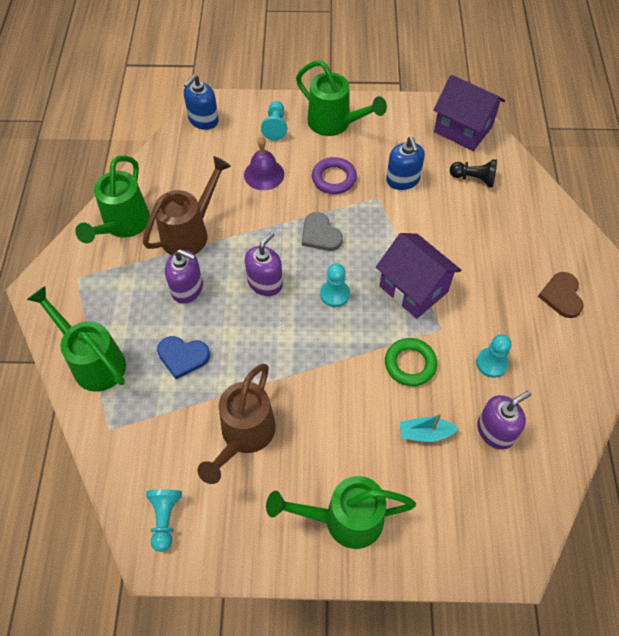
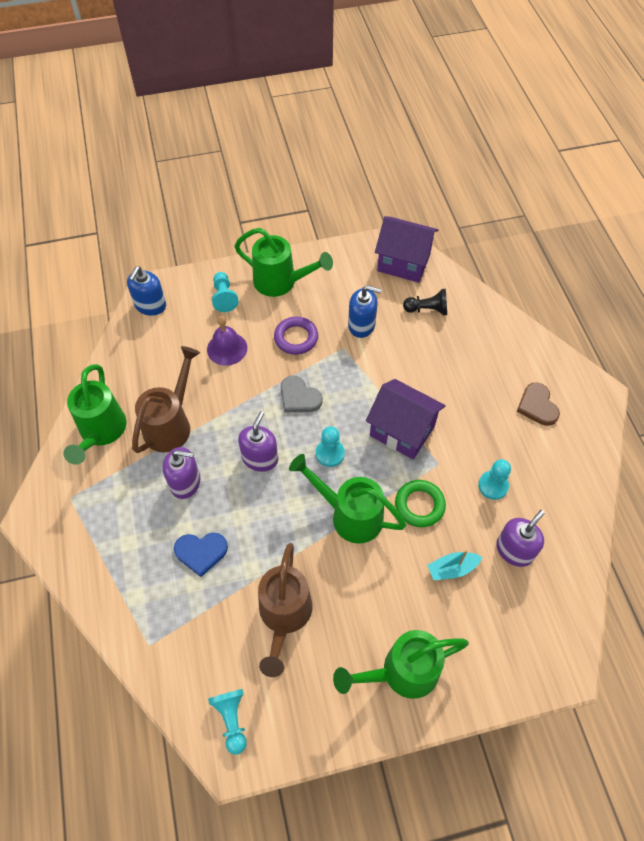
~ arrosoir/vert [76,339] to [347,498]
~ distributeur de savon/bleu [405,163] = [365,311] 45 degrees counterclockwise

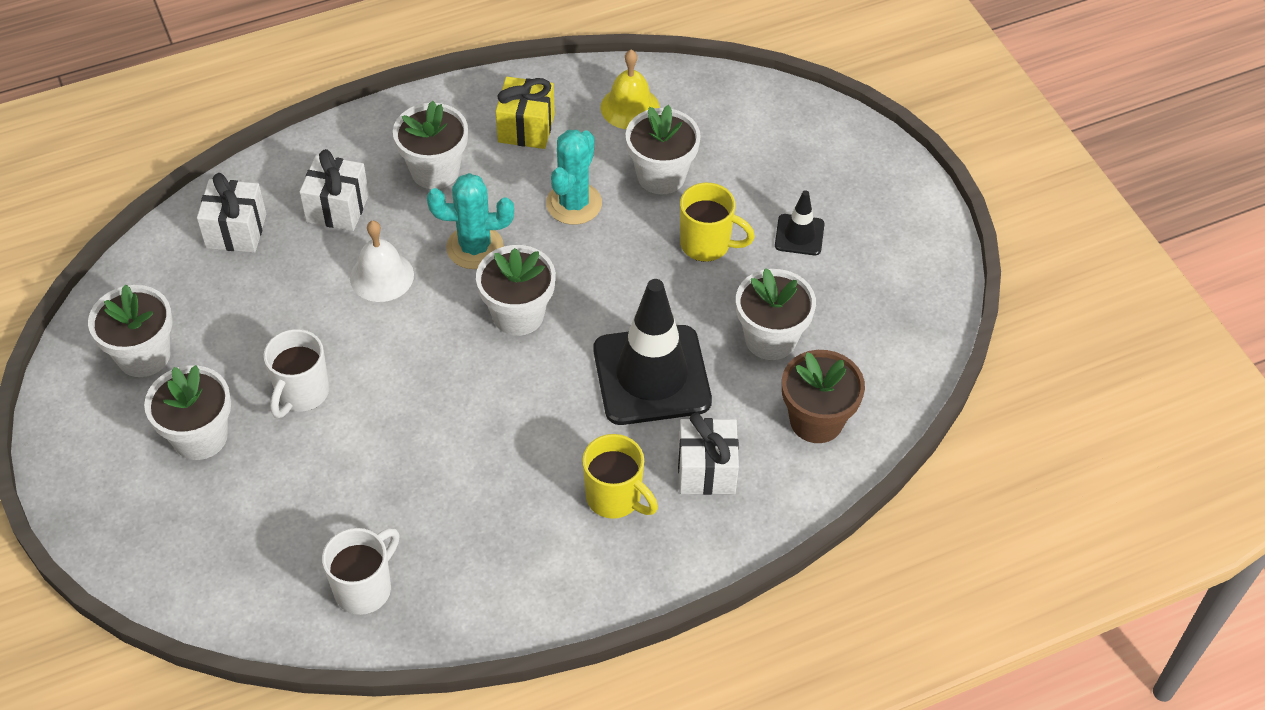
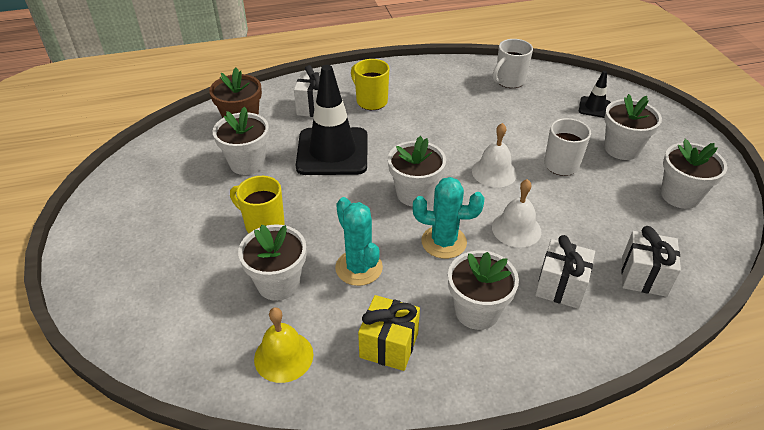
~ cactus/turquoise [574,177] = [359,241] 60 degrees counterclockwise
+ cloche/blanc [494,155]
~ cône de chantier/noir [799,222] to [595,94]

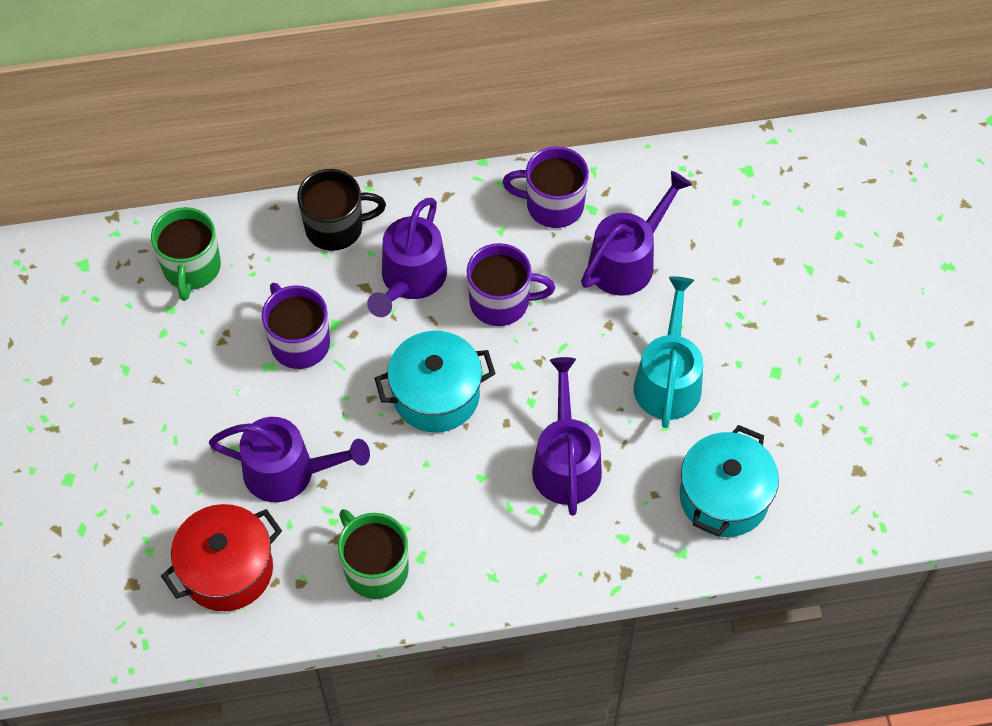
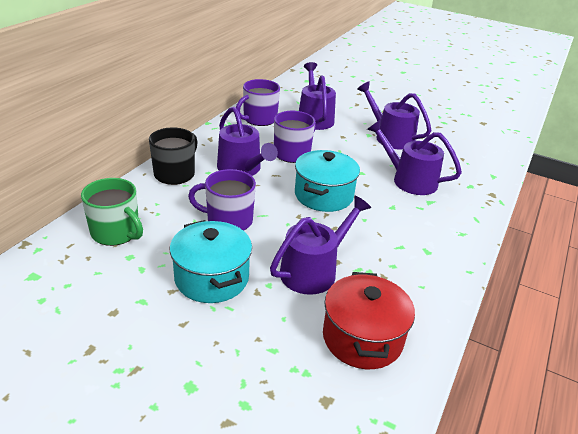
~ marmite/turquoise [729,481] to [211,261]
~ arrosoir/turquoise [668,352] to arrosoir/violet [394,115]
- tasse/vert [373,554]

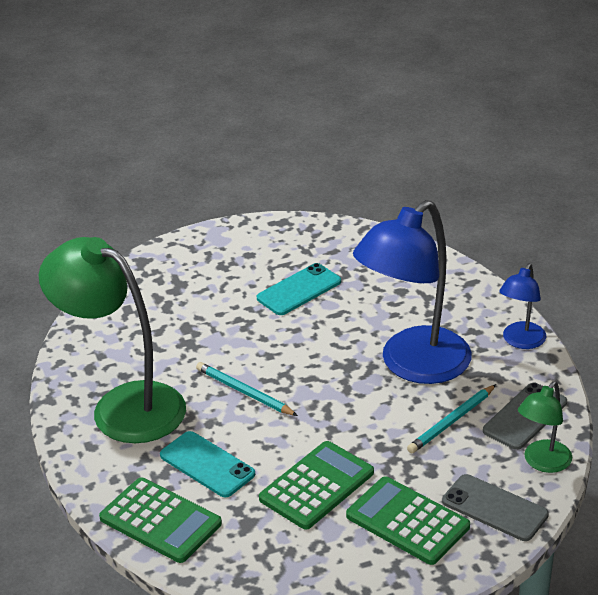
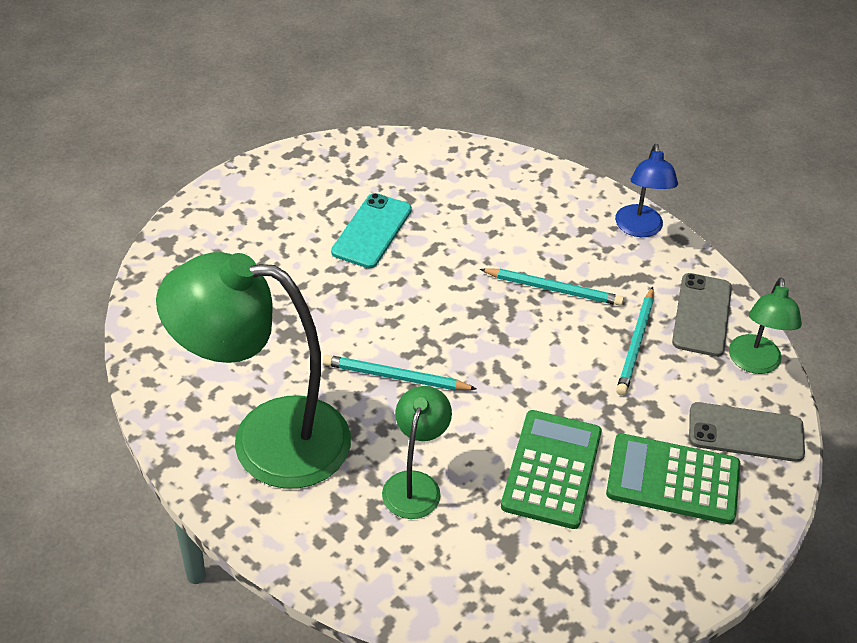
~ téléphone/turquoise [207,464] to lampe/vert [417,452]
~ lampe/bleu [412,292] to crayon/turquoise [552,287]
- calculatrice/vert [160,520]

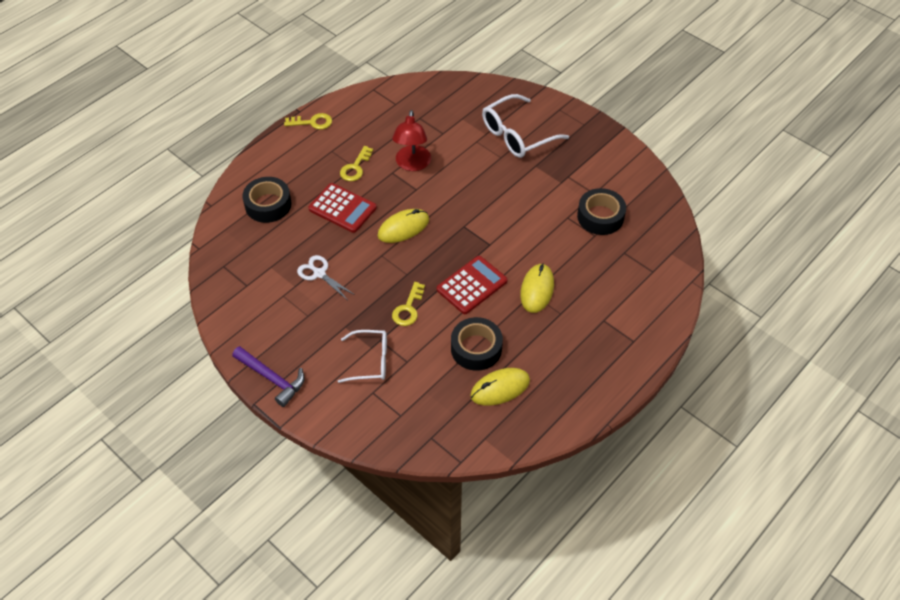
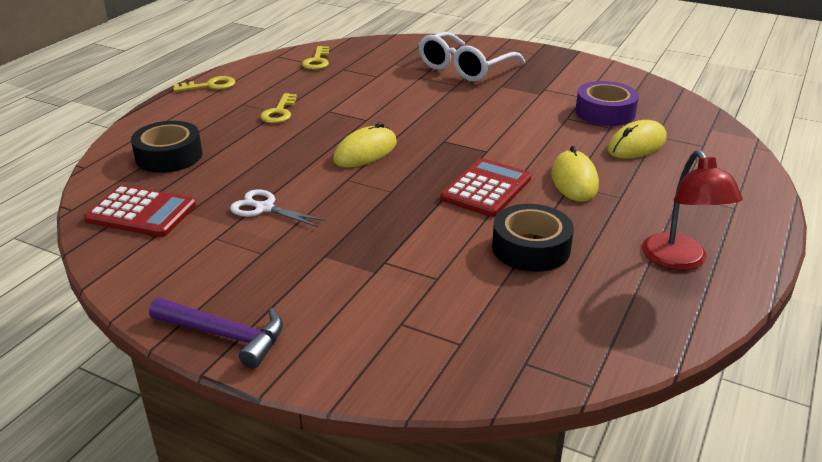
~ calculatrice/rouge [342,208] to [140,211]
~ clé/jaune [408,304] to [315,58]
~ ruban adhésif/noir [601,211] to ruban adhésif/violet [607,103]
~ souris/jaune [500,387] to [637,139]
~ lampe/rouge [411,140] to [692,210]
- lunettes/blanc [362,356]

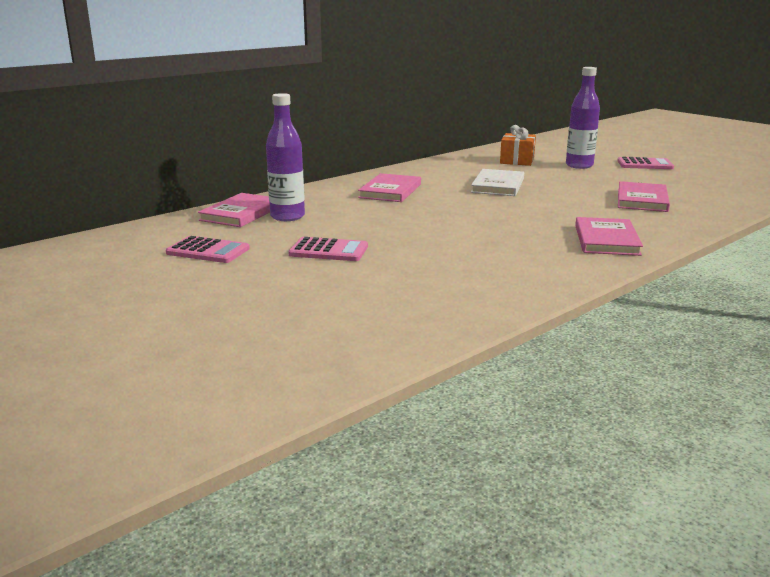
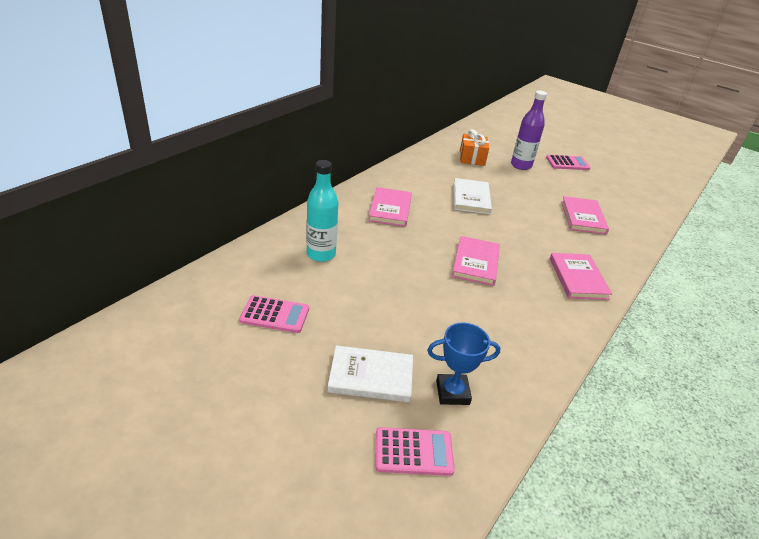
~ bouteille/violet [285,157] to bouteille/turquoise [322,211]
+ livre/blanc [370,373]
~ calculatrice/rose [328,249] to [415,451]
+ trophée/bleu [463,364]
~ livre/rose [234,210] to [476,261]

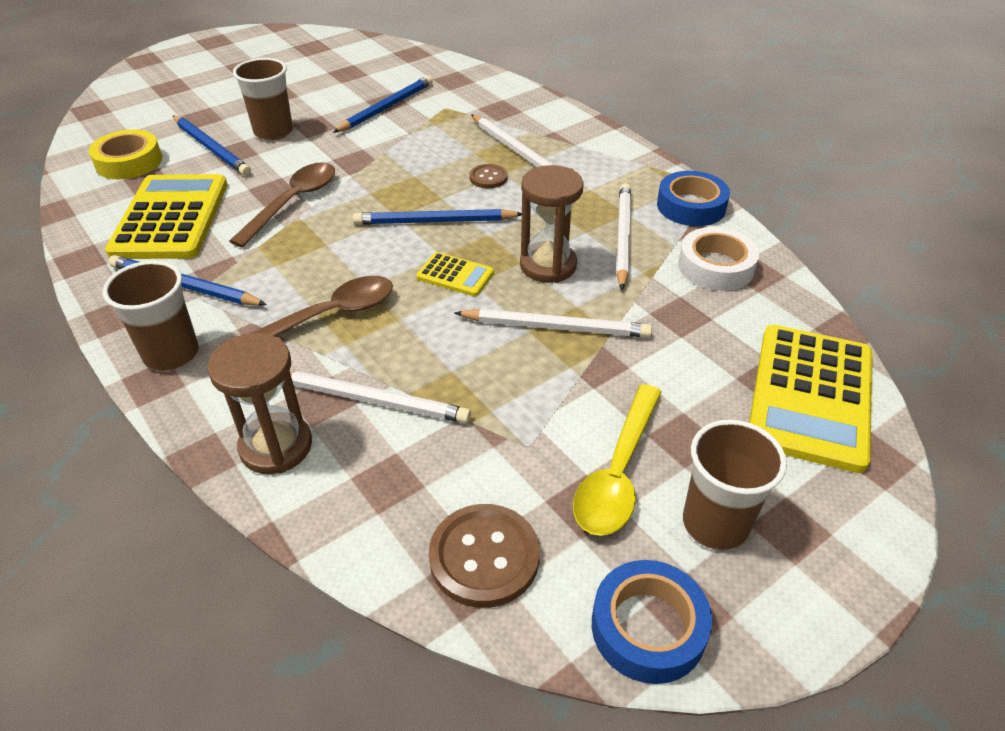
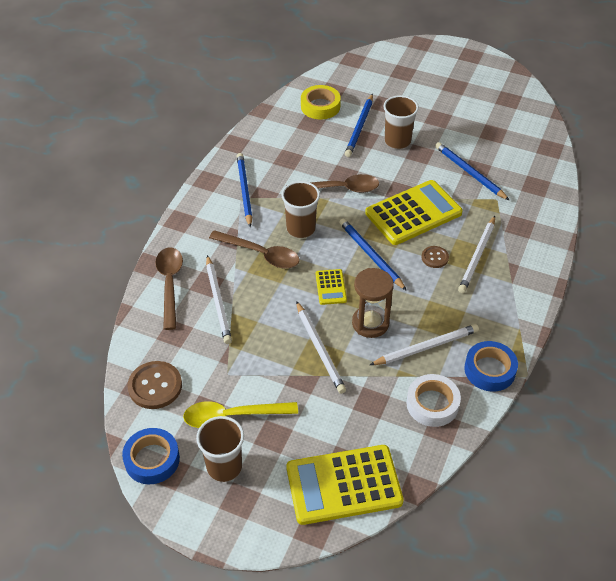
~ sablier/marron [260,403] to cuillère/marron [169,288]
~ gobelet/marron [151,316] to [301,209]
~ calculatrice/jaune [166,216] to [414,212]
~ crayon/bleu [383,104] = [472,171] 135 degrees counterclockwise

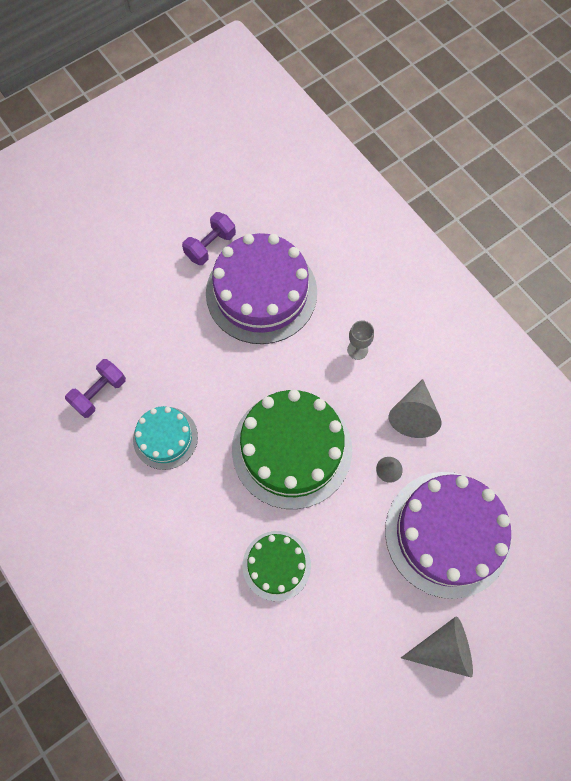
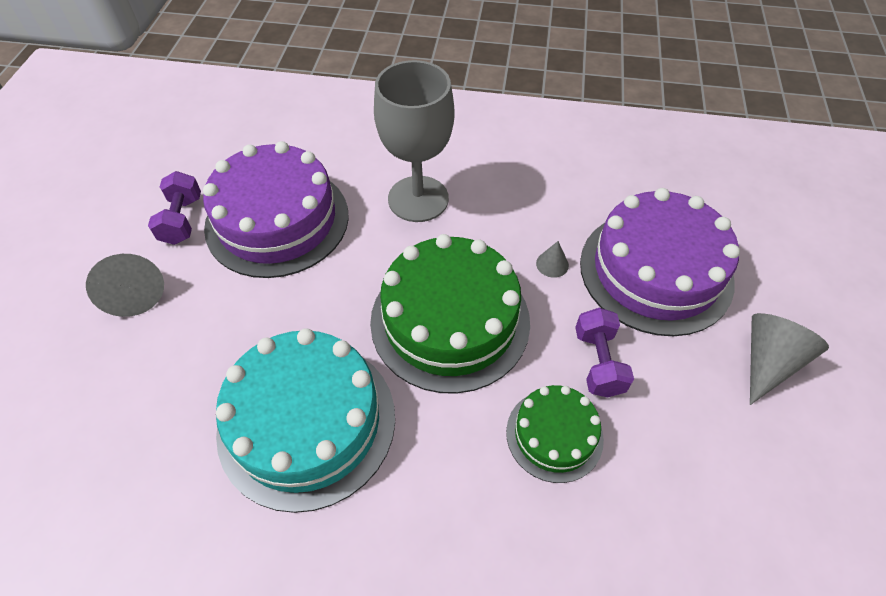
~ cône/gris [415,408] to [125,285]
~ gâteau/turquoise [165,438] = [305,420] x1.85
~ verre à pied/gris [360,340] = [414,141] x2.40
~ haltère/violet [95,388] to [604,352]

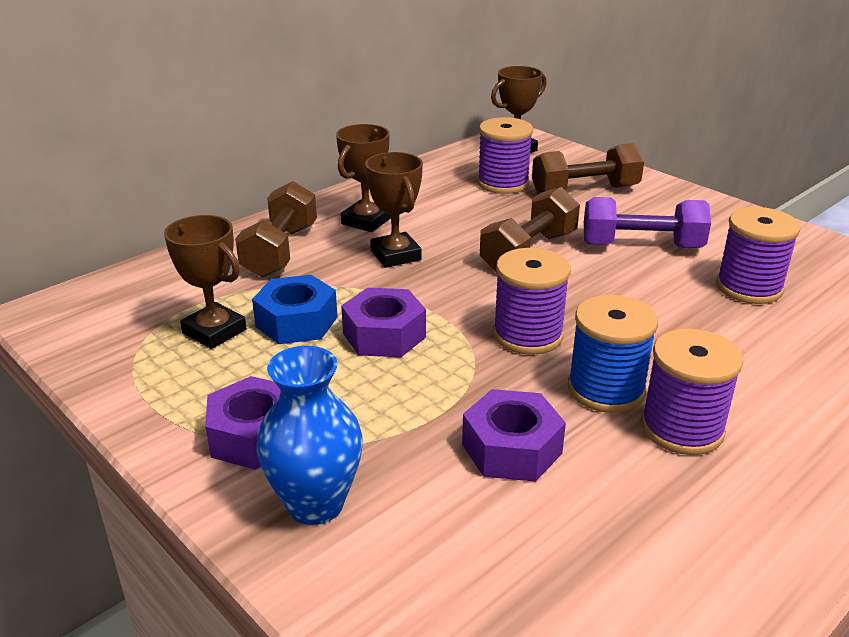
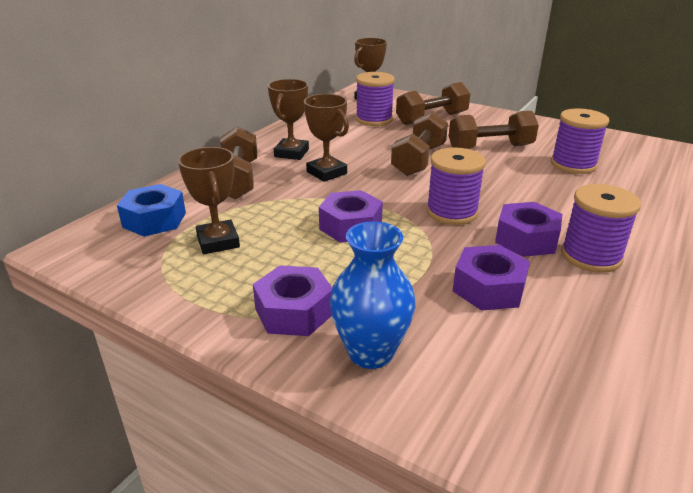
~ écrou/bleu [295,309] to [151,210]
~ trophée/marron [205,282] = [209,200] 45 degrees clockwise
~ haltère/violet [647,222] to haltère/marron [494,130]
~ bobine/bleu [613,354] to écrou/violet [529,229]

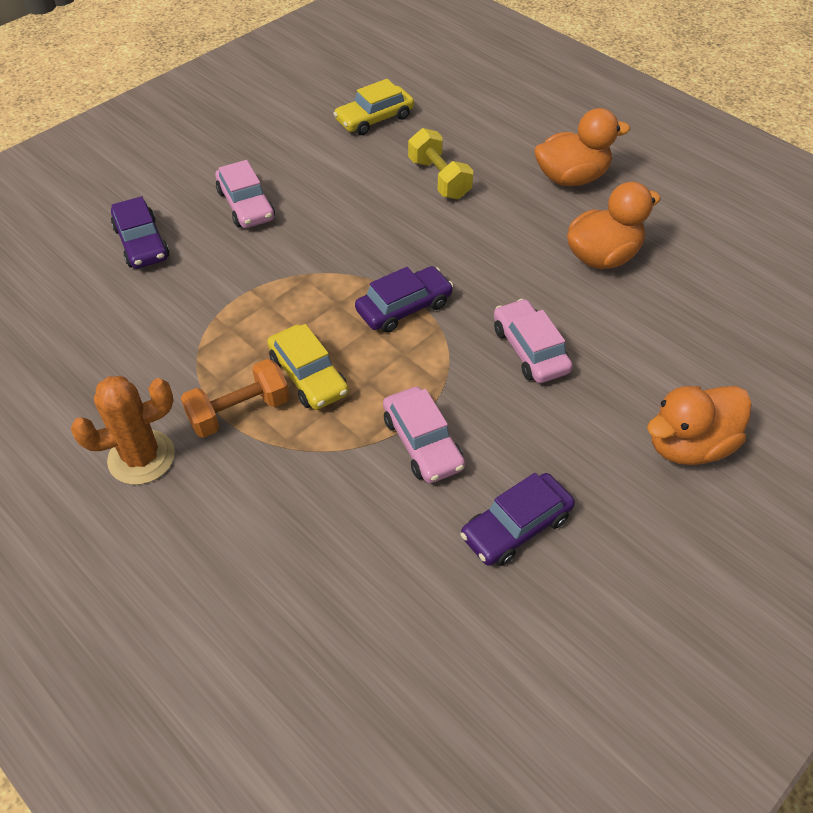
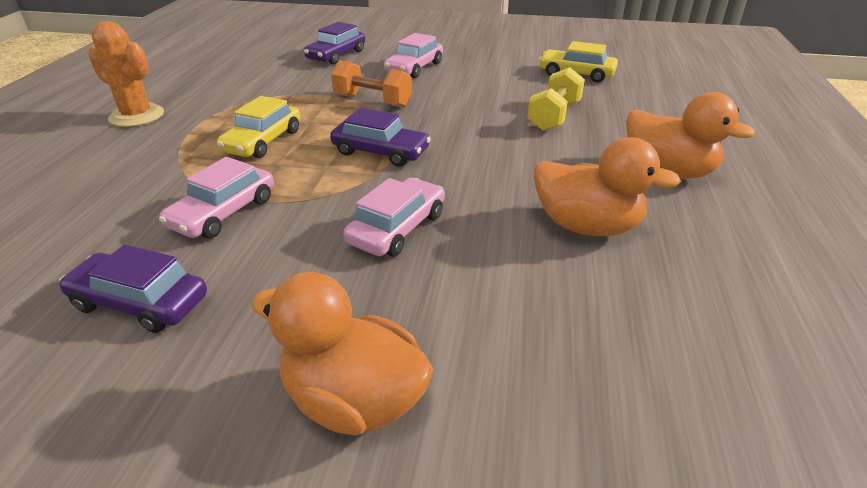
~ haltère/orange [235,398] to [371,83]

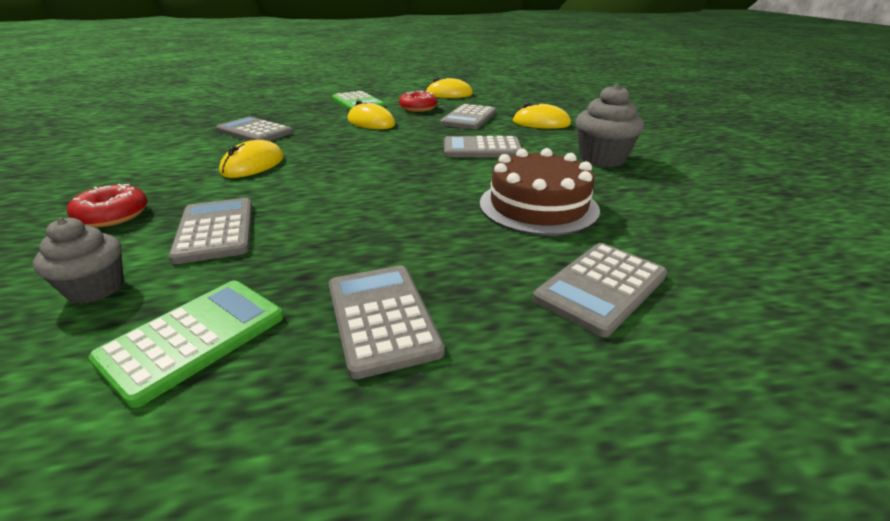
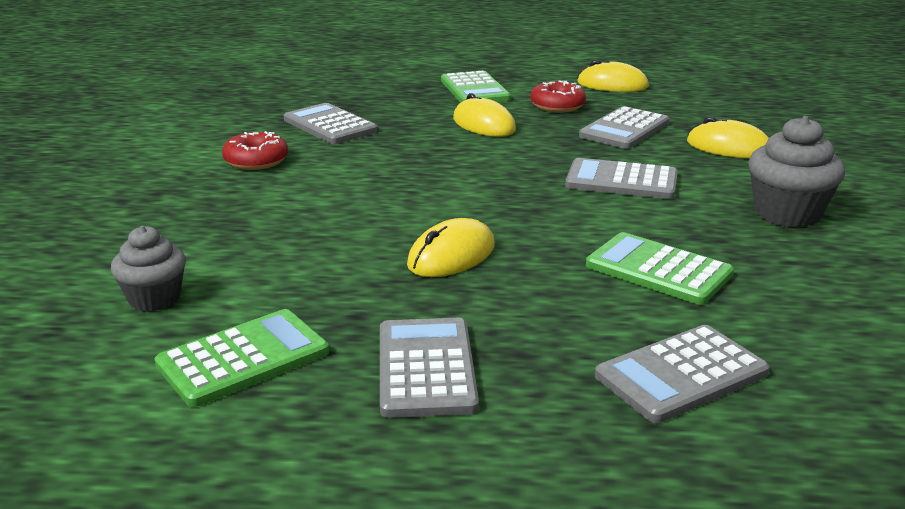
~ beignet/rouge [107,205] to [255,150]
~ souris/jaune [251,159] to [451,247]
~ gâteau/marron [540,192] to calculatrice/vert [660,268]
- calculatrice/gris [210,231]

